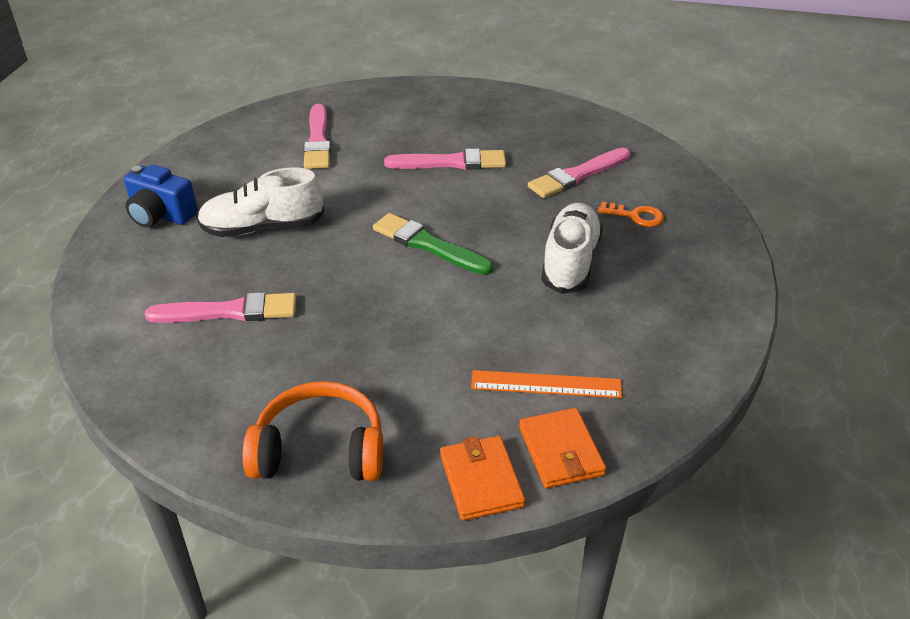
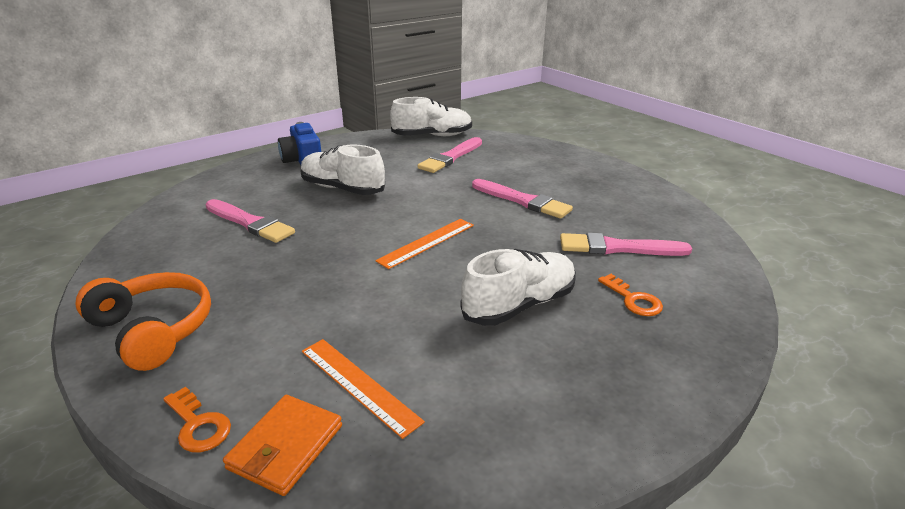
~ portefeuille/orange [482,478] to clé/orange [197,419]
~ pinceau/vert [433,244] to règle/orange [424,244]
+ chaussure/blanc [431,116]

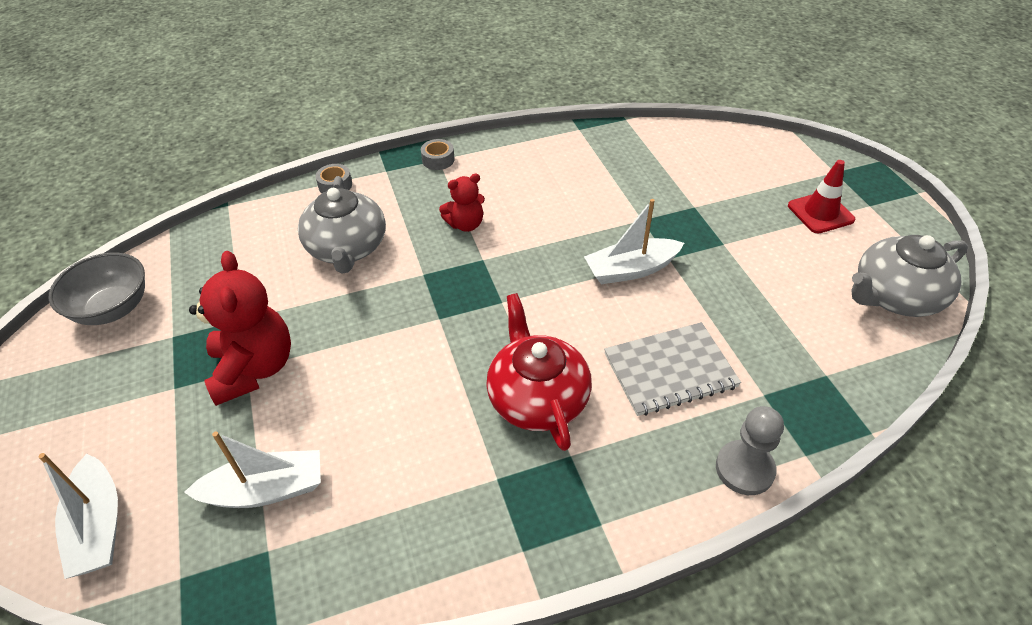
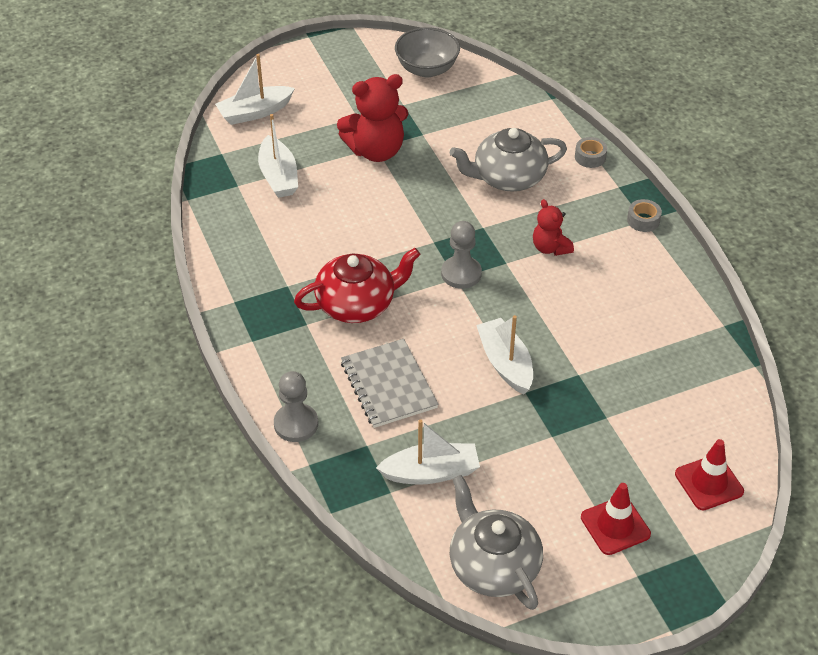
+ bateau/blanc [428,452]
+ pion/gris [461,255]
+ cône de chantier/rouge [709,474]

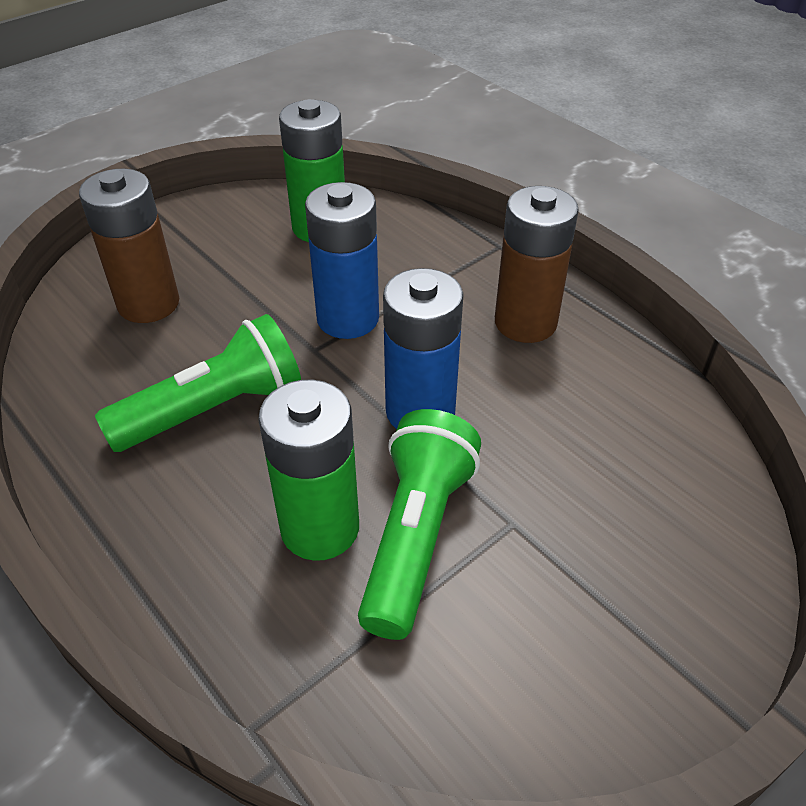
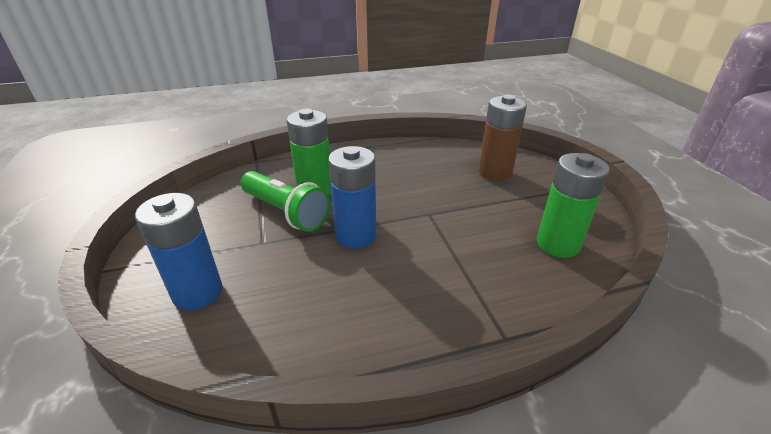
~ pile/bleu [342,260] to [178,252]
- lampe de poche/vert [198,383]
- pile/marron [537,264]

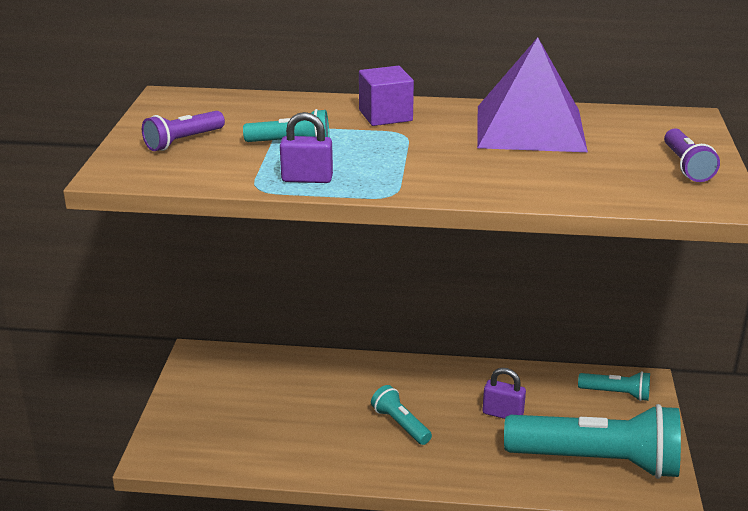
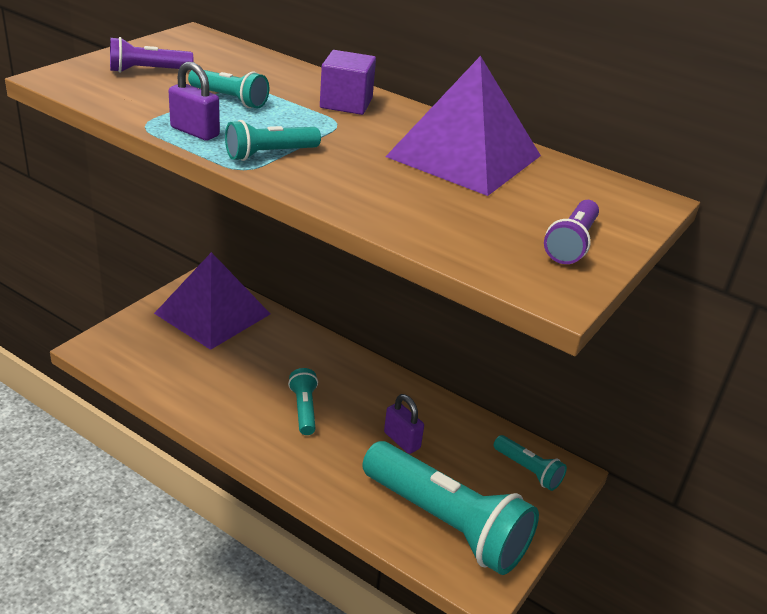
+ pyramide/violet [212,301]
+ lampe de poche/turquoise [273,140]

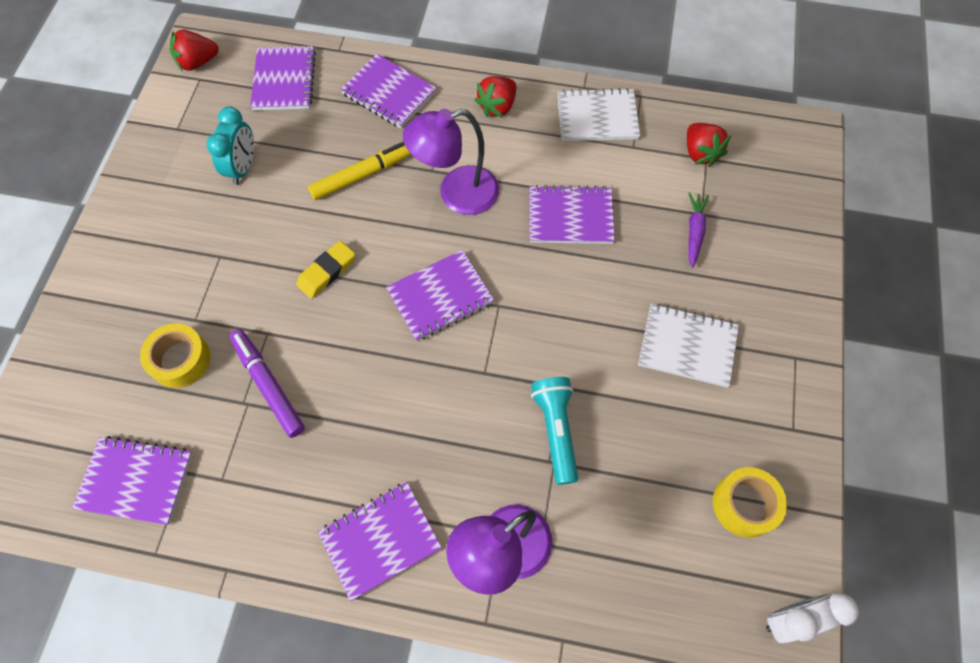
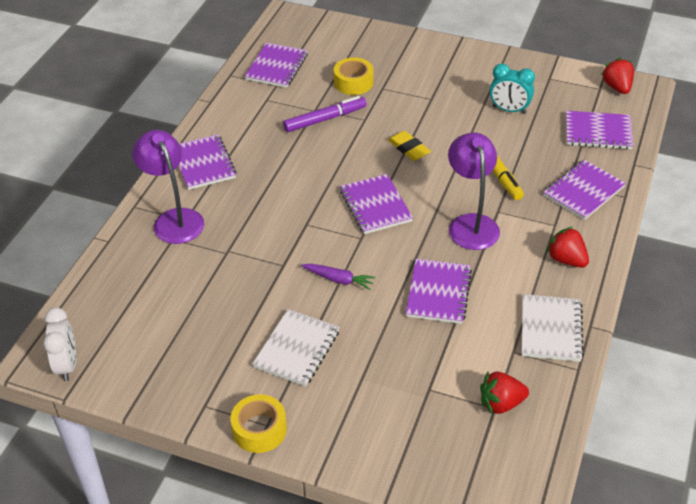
~ ruban adhésif/jaune [750,502] to [259,423]
~ carotte/violet [698,230] to [338,277]
- lampe de poche/turquoise [554,431]

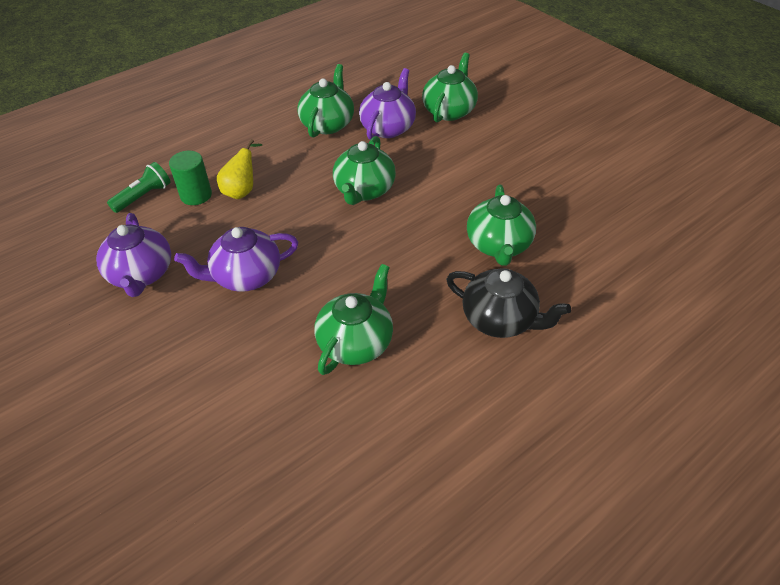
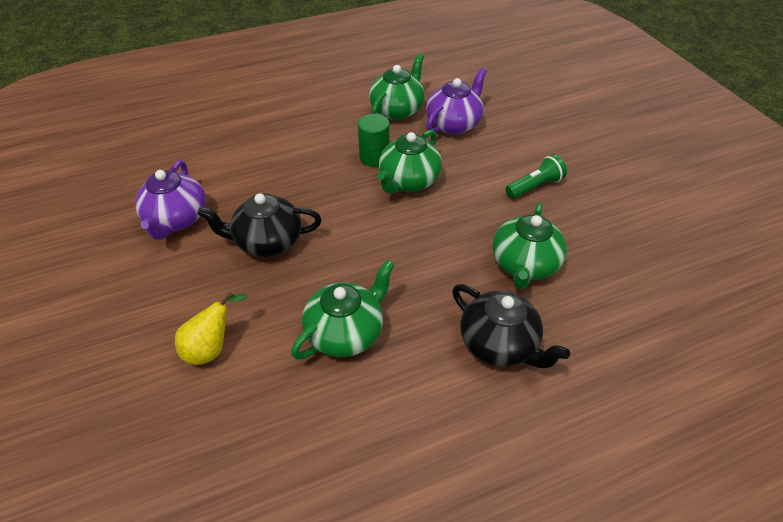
~ poire/jaune [239,169] to [211,328]
~ théière/violet [236,259] to théière/noir [259,225]
~ cylindre/vert [190,178] to [374,140]
~ lampe de poche/vert [139,187] to [536,176]
- théière/vert [450,88]

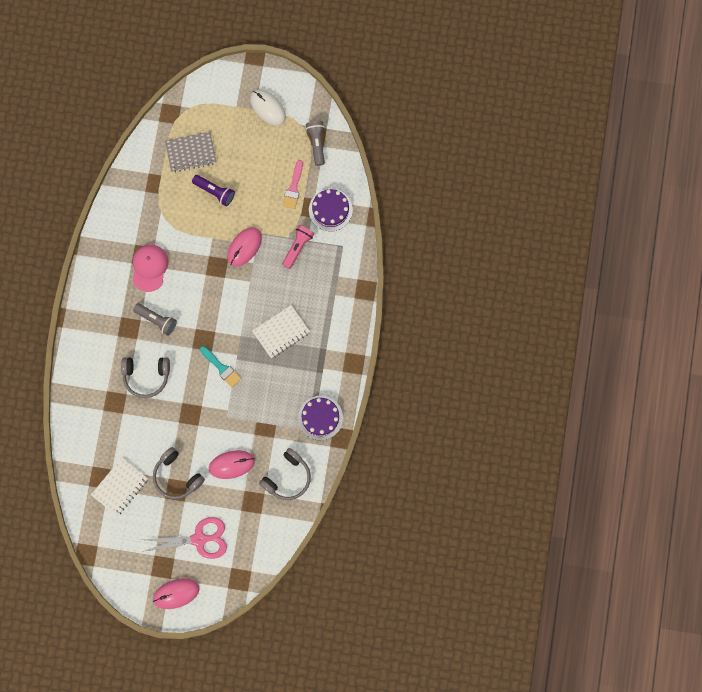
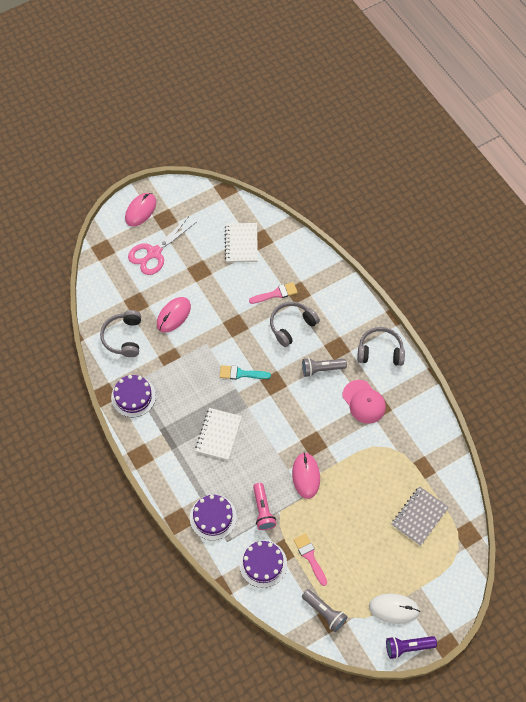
+ gâteau/violet [213,517]
+ pinceau/rose [273,293]
~ casque audio/gris [179,473] to [381,346]
~ lampe de poche/violet [213,190] to [411,647]

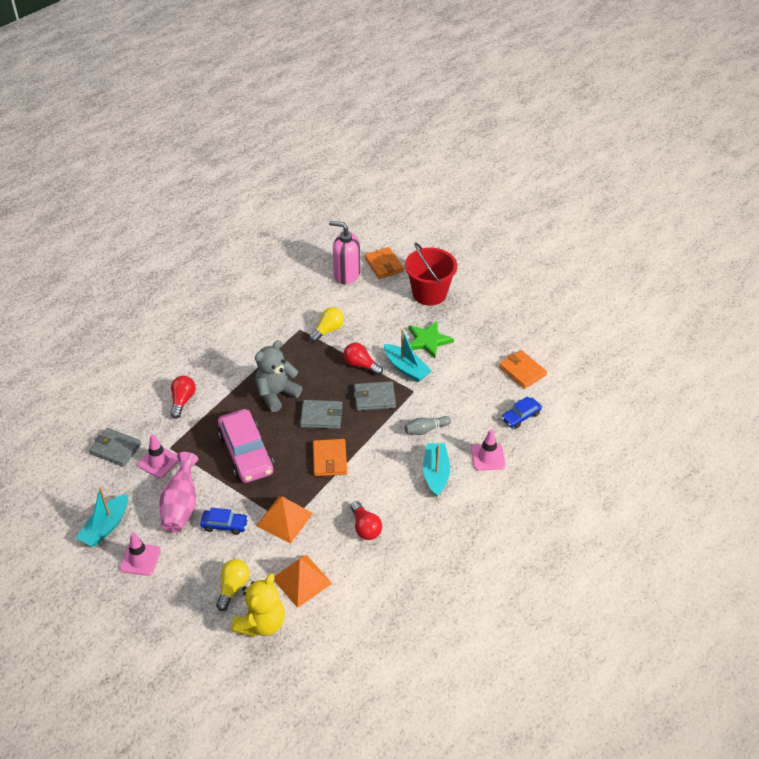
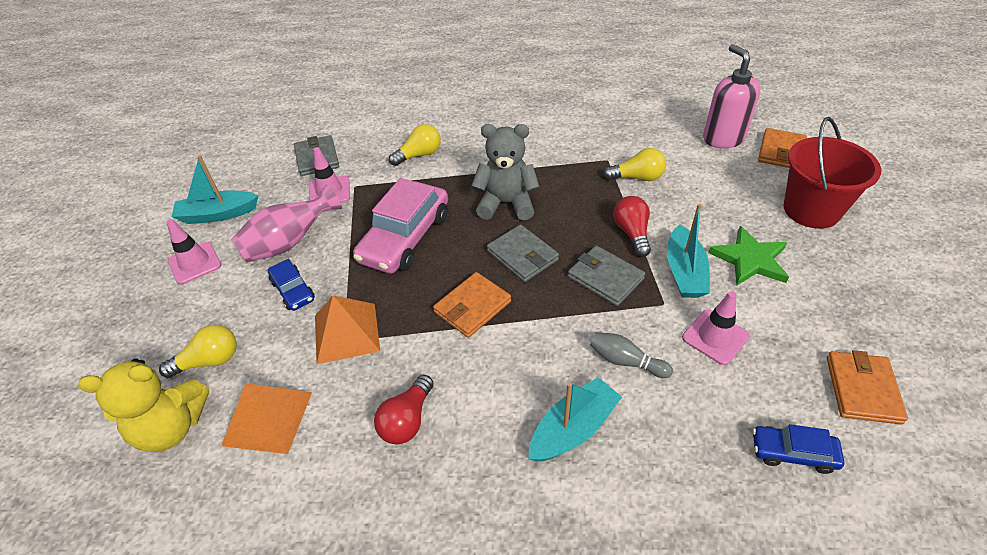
~ ampoule/rouge [183,397] to ampoule/jaune [415,145]
~ cône de chantier/rose [488,450] to [716,328]

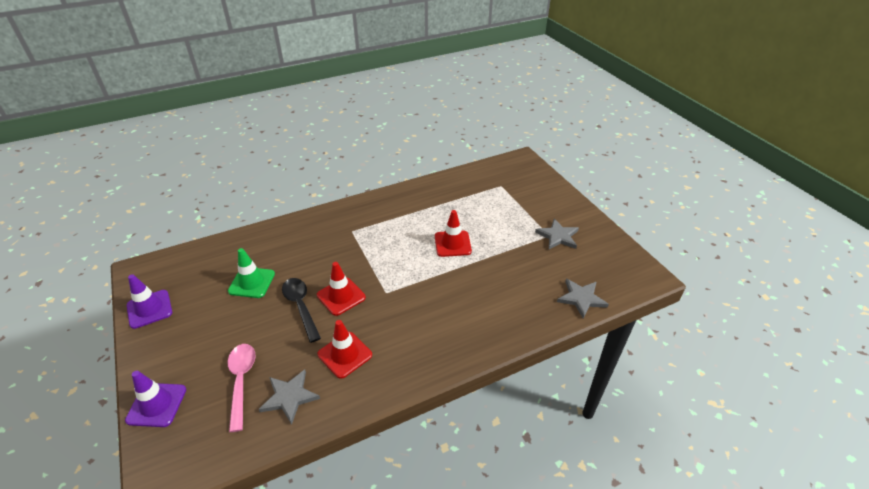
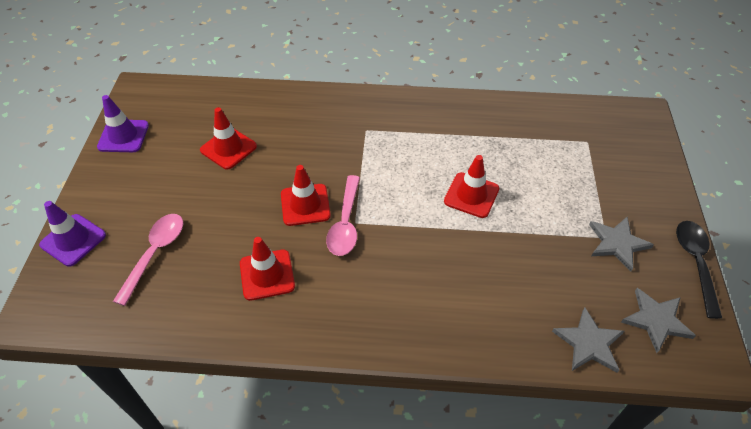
~ cône de chantier/vert [251,273] to cône de chantier/rouge [228,138]
+ cuillère/rose [343,215]
~ étoile/gris [289,397] to [658,320]
~ cuillère/noir [301,310] to [699,270]

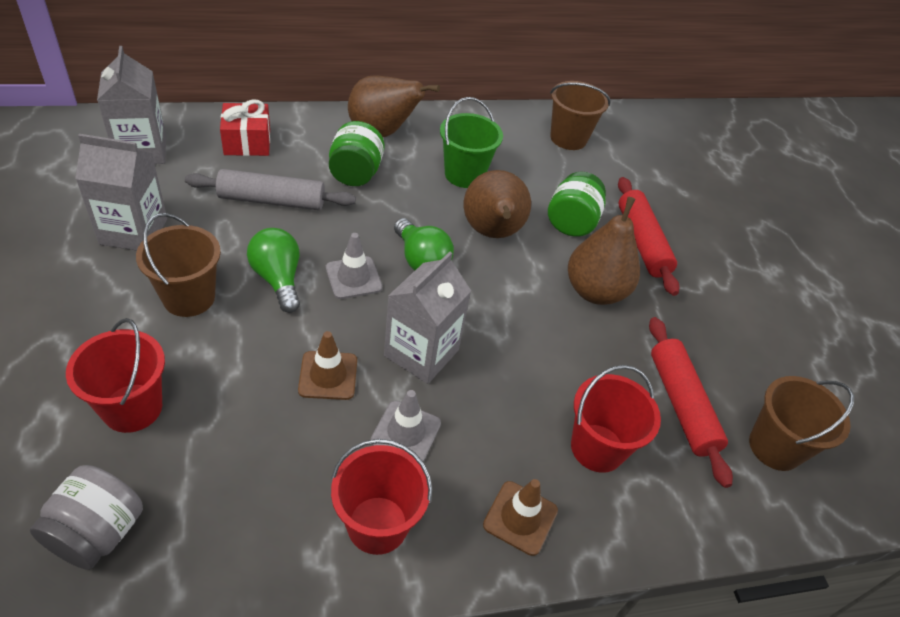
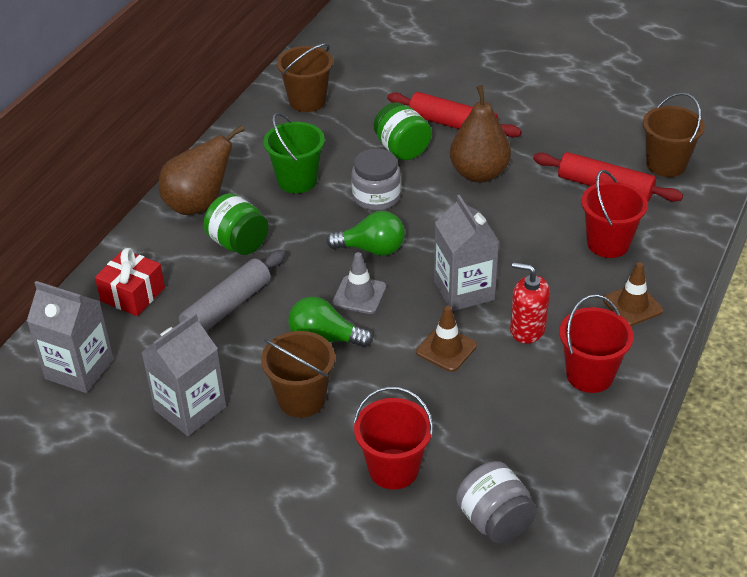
~ poire/marron [497,204] to bocal/gris [376,180]
~ cône de chantier/gris [406,425] to distributeur de savon/rouge [530,303]

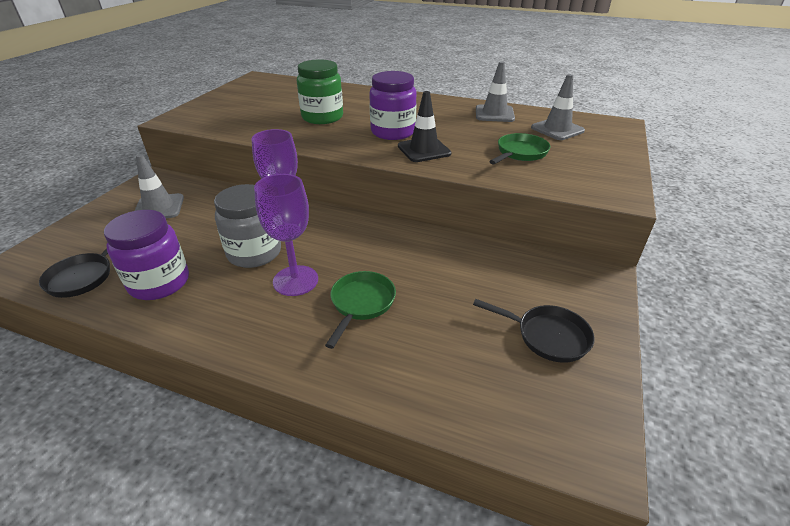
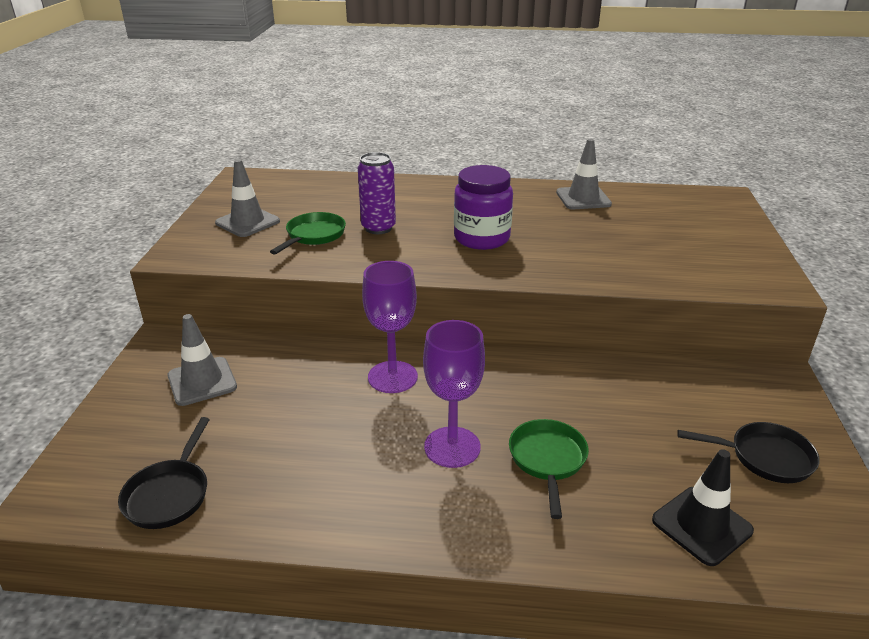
~ cône de chantier/gris [558,107] to [247,198]
~ poêle/vert [520,148] to [308,233]
~ bocal/vert [320,91] to canette/violet [377,193]
~ cône de chantier/noir [424,126] to [703,507]
- bocal/violet [146,255]
- bocal/gris [247,226]

